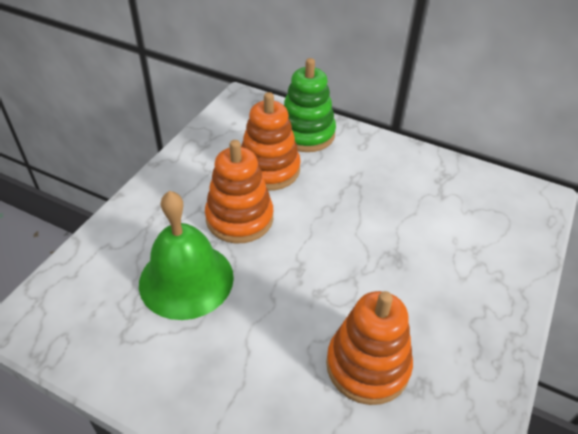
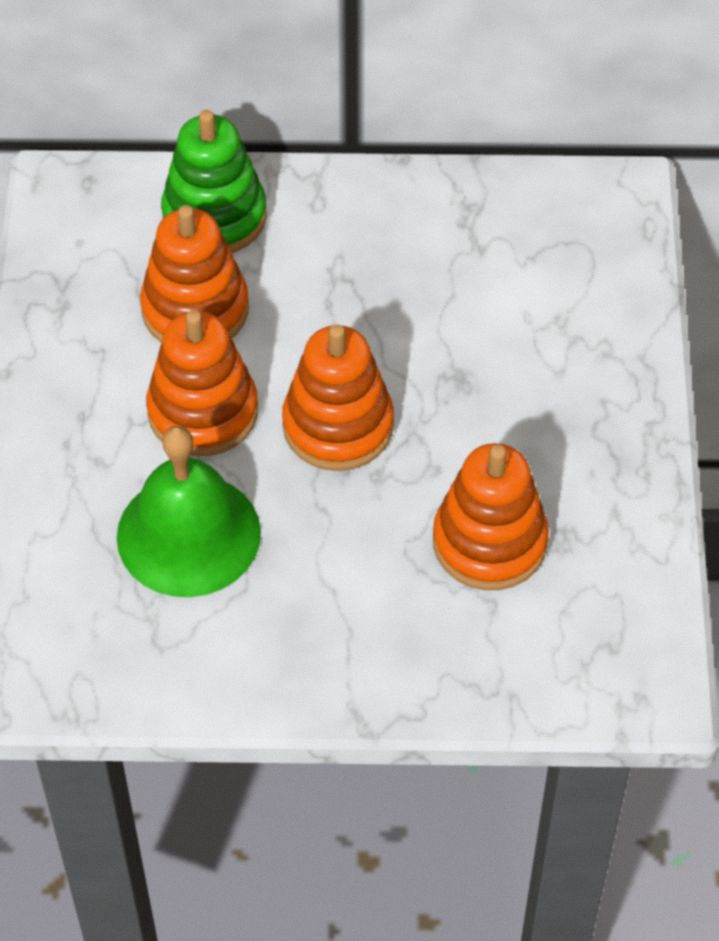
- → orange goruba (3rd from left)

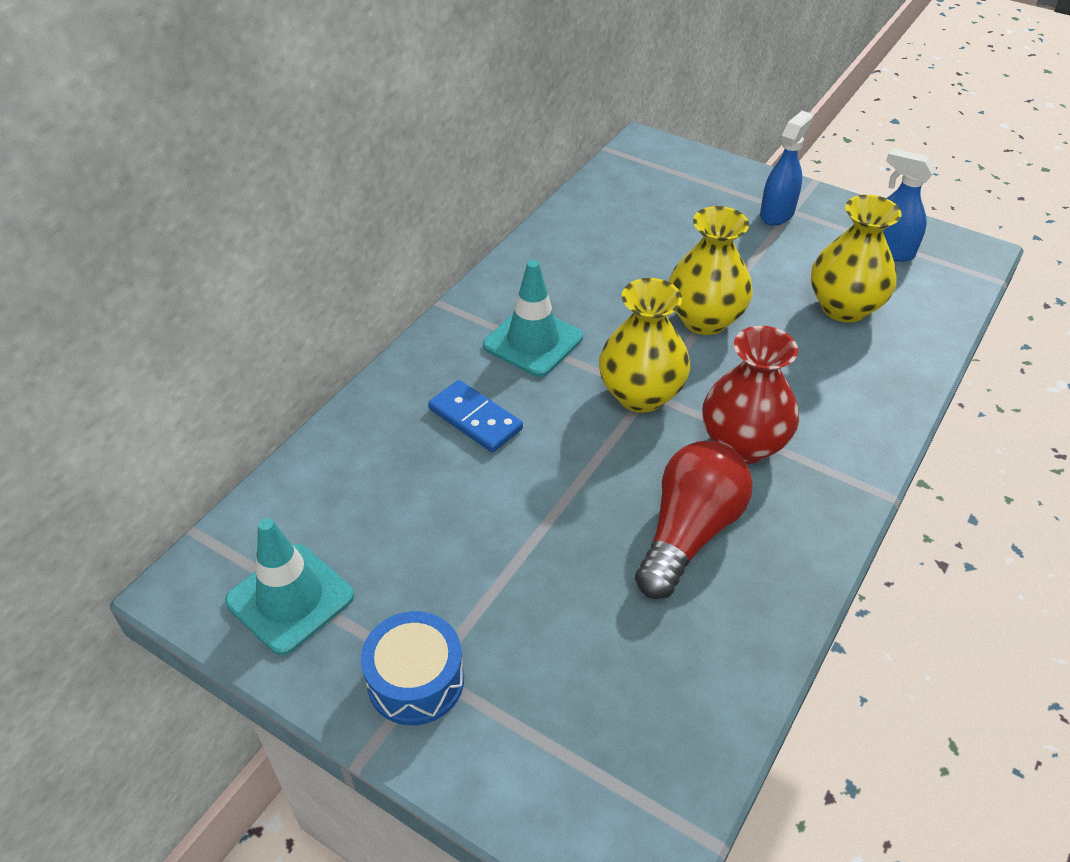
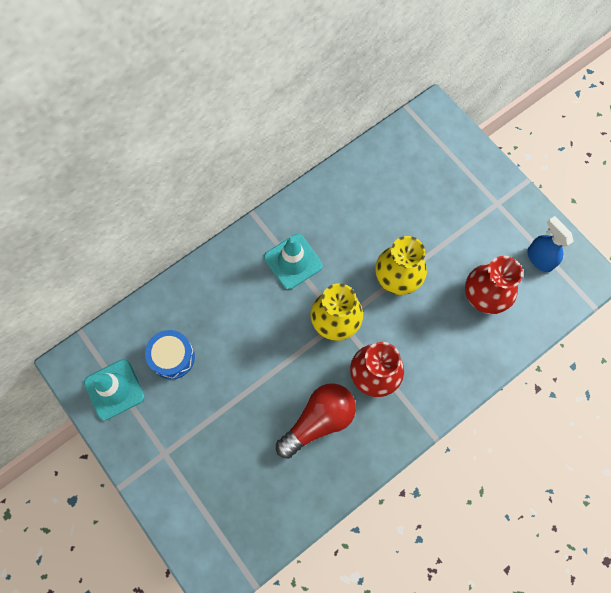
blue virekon (1st from left) → -
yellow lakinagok (3rd from left) → red lakinagok (2nd from left)
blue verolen → -
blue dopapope, move

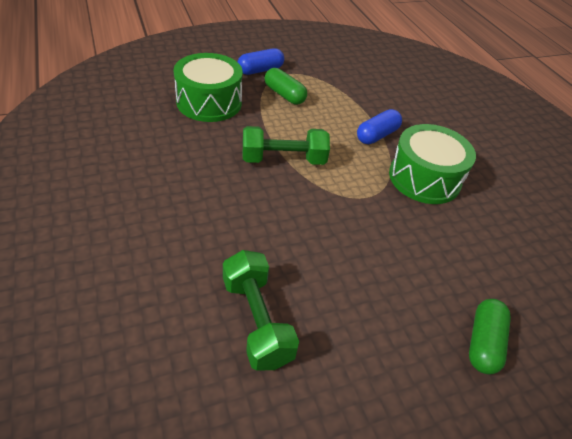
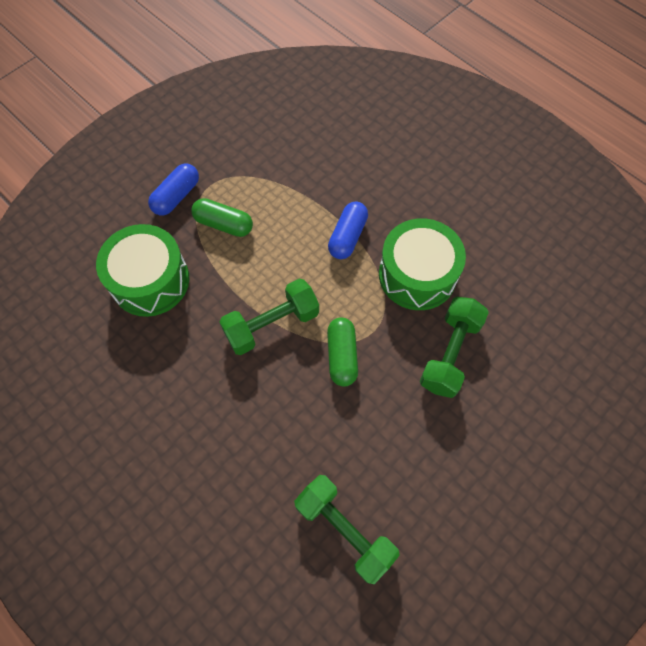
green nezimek (2nd from left), move
- → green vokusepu (3rd from left)

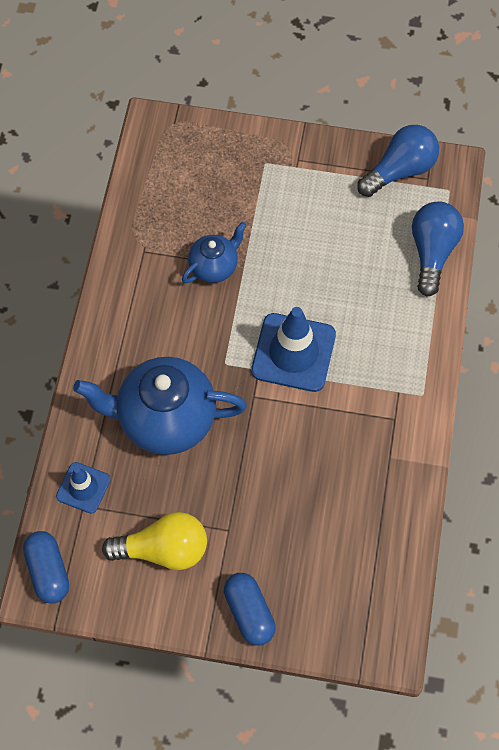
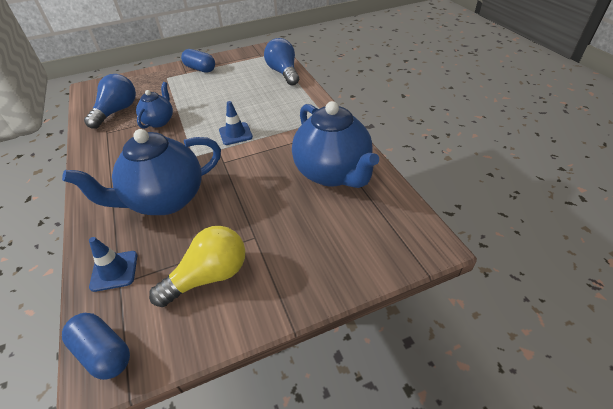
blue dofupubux (1st from left), move
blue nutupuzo (2nd from left), x0.56
blue nezimek (2nd from left), move
- → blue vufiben (3rd from left)

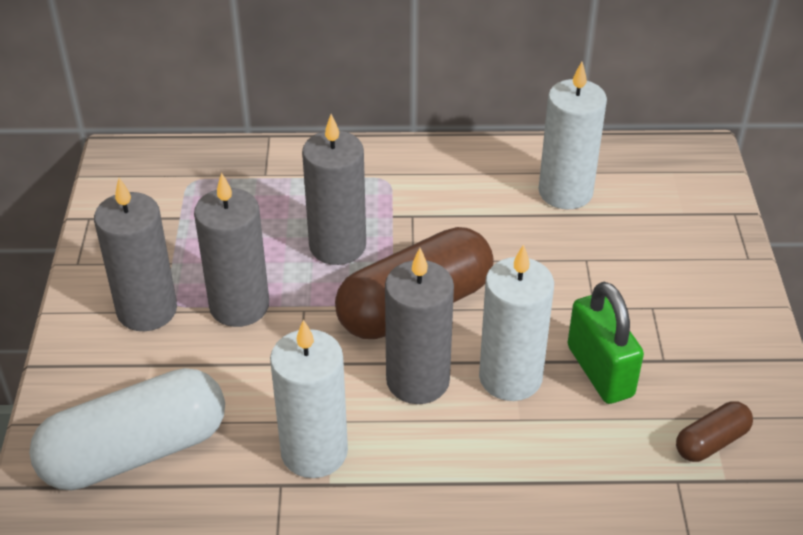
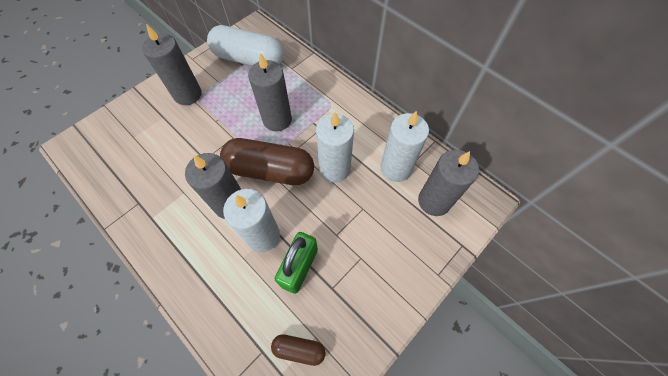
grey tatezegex (2nd from left in the first image) → grey tatezegex (4th from left), move
white tatezegex (1st from left in the first image) → white tatezegex (2nd from left), move
white nezimek, move

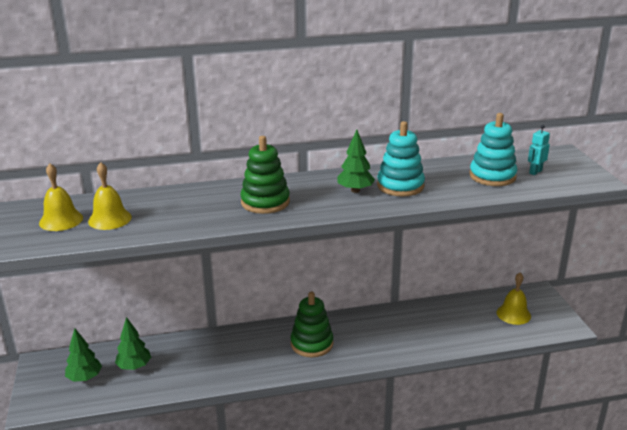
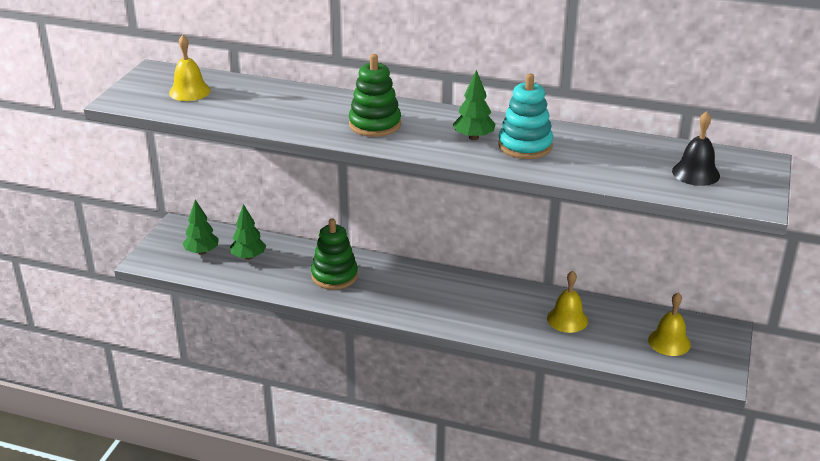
turquoise goruba (2nd from left) → -
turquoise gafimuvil → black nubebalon
yellow nubebalon (2nd from left), move
green goruba (2nd from left in the first image) → green goruba (1st from left), move

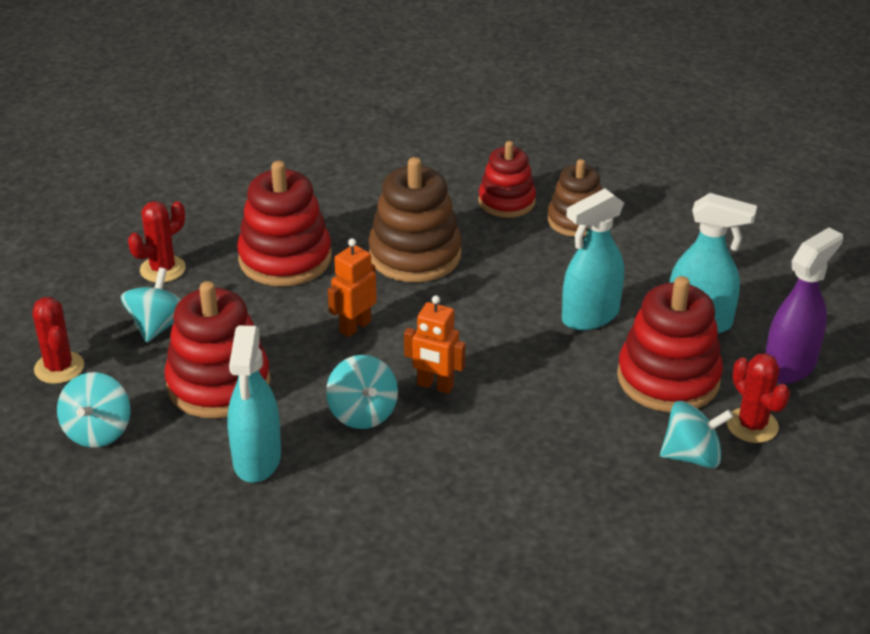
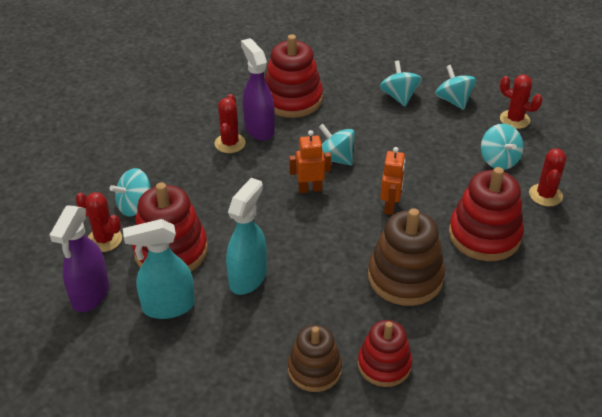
red goruba (1st from left in the first image) → red goruba (2nd from left), move
turquoise virekon (1st from left) → -
- → purple virekon (2nd from left)
- → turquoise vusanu (3rd from left)
- → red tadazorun (2nd from left)

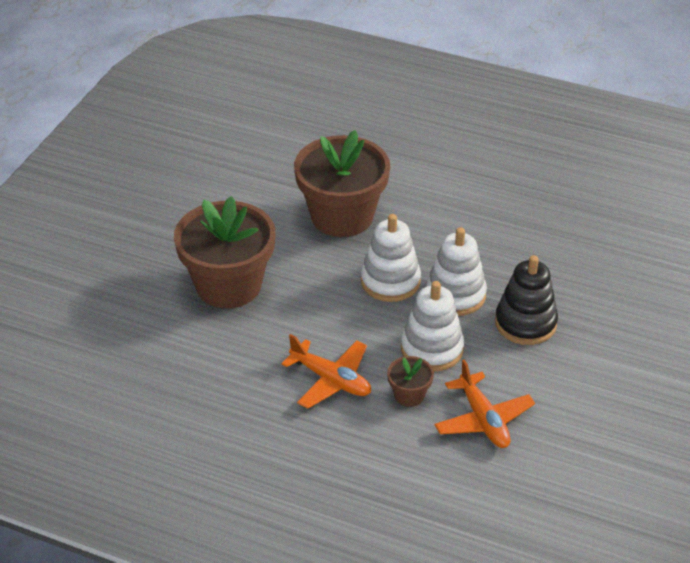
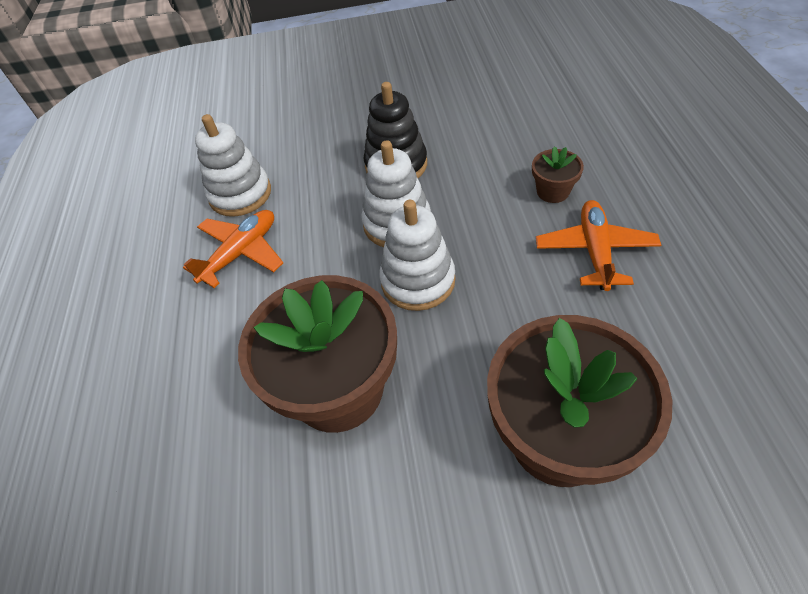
white goruba (2nd from left in the first image) → white goruba (1st from left), move
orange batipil (2nd from left in the first image) → orange batipil (1st from left), move

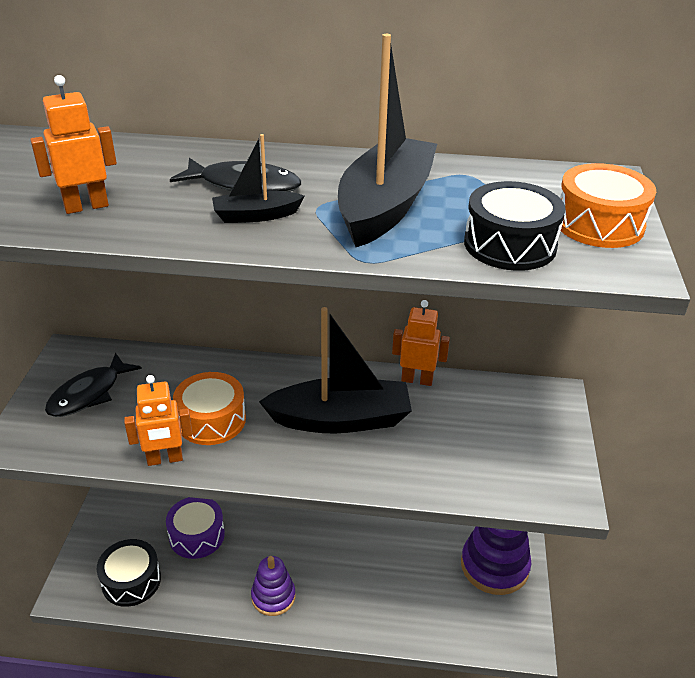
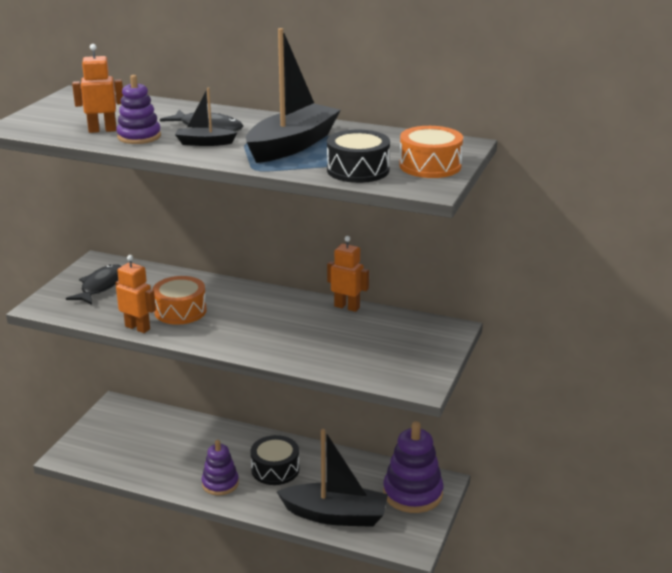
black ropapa (2nd from left in the first image) → black ropapa (3rd from left), move
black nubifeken (1st from left), 150 degrees clockwise
orange gafimuvil (2nd from left), 150 degrees counterclockwise
purple dopapope → -
black dopapope (1st from left), move
- → purple goruba (1st from left)

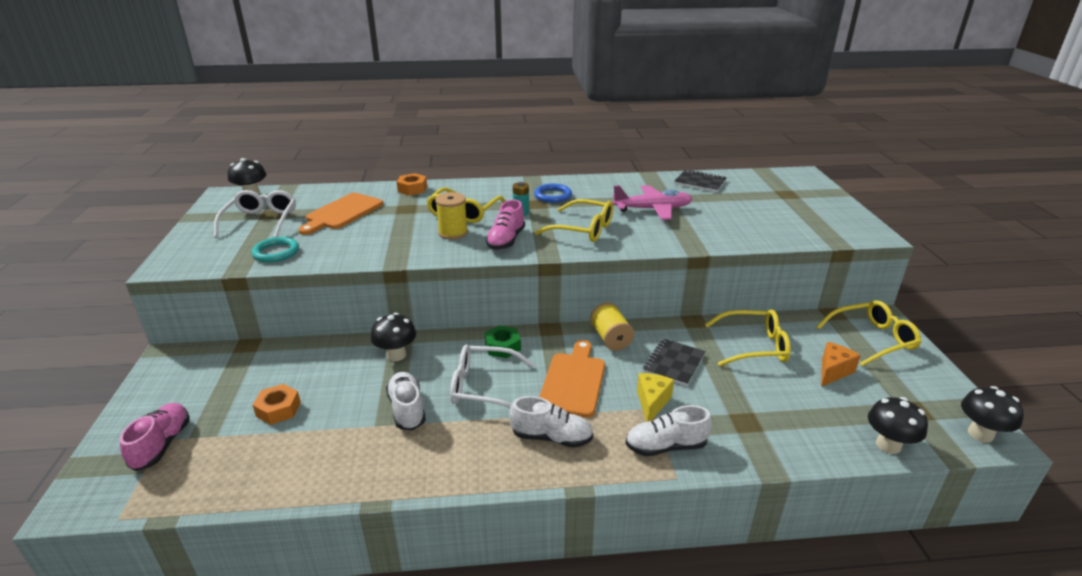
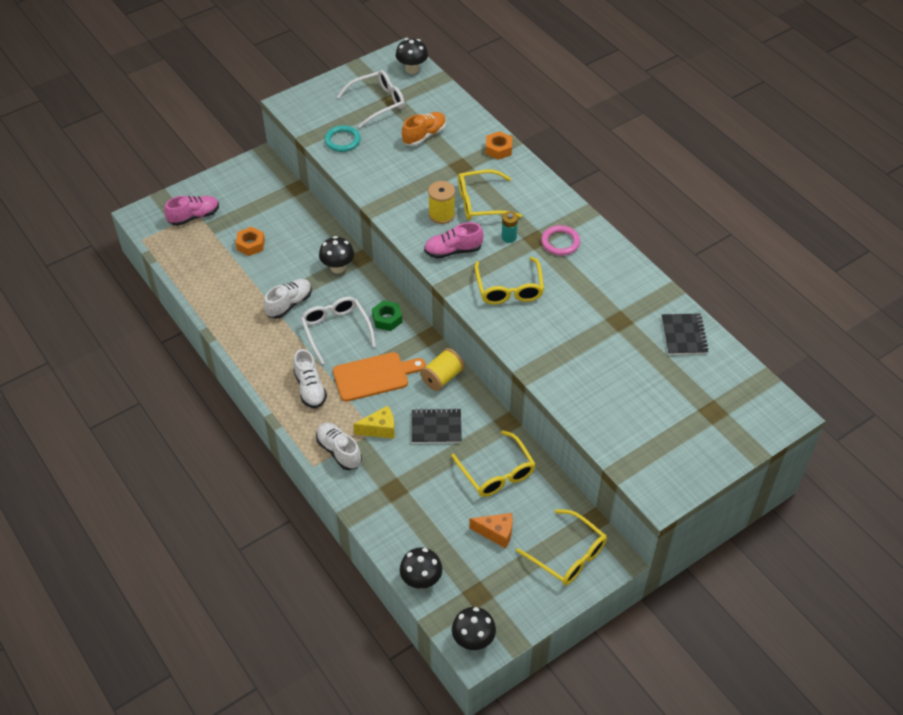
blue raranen → pink raranen
pink batipil → -
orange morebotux (1st from left) → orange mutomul

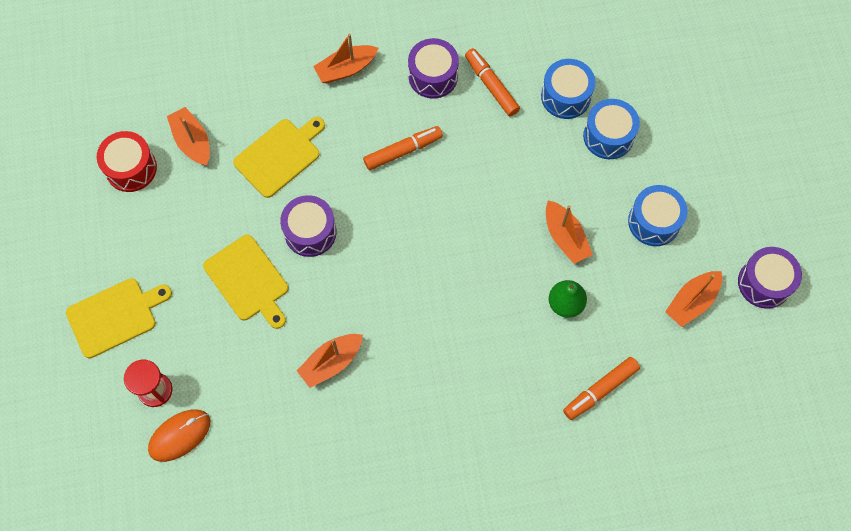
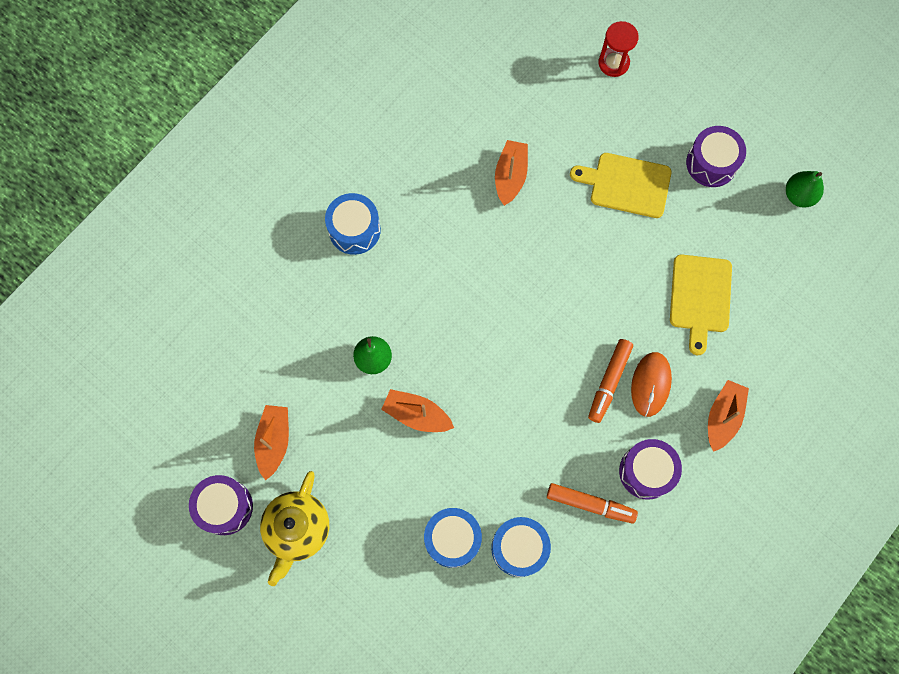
orange ropapa (1st from left) → -
red dopapope → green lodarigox (2nd from left)
blue dopapope (3rd from left in the first image) → blue dopapope (1st from left), move
purple dopapope (1st from left in the first image) → purple dopapope (3rd from left), move
yellow morebotux (1st from left) → -
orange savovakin (3rd from left) → -
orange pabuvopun, move
- → yellow vufiben

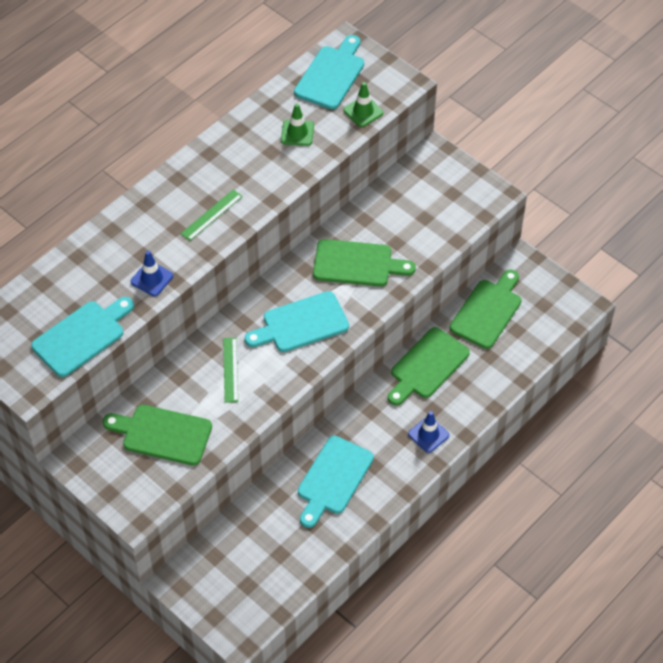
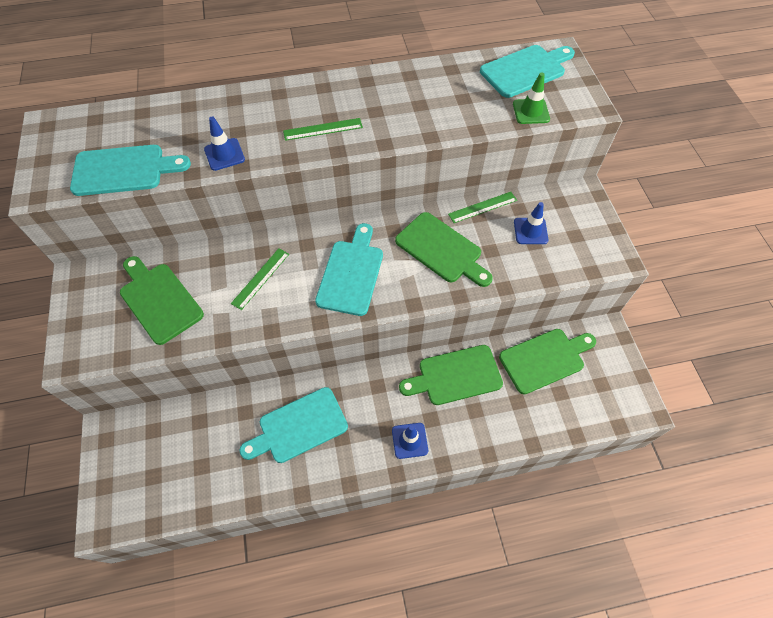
green nutupuzo (1st from left) → -
turquoise morebotux (2nd from left in the first image) → turquoise morebotux (3rd from left), 90 degrees clockwise
- → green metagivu (3rd from left)
- → blue nutupuzo (3rd from left)

